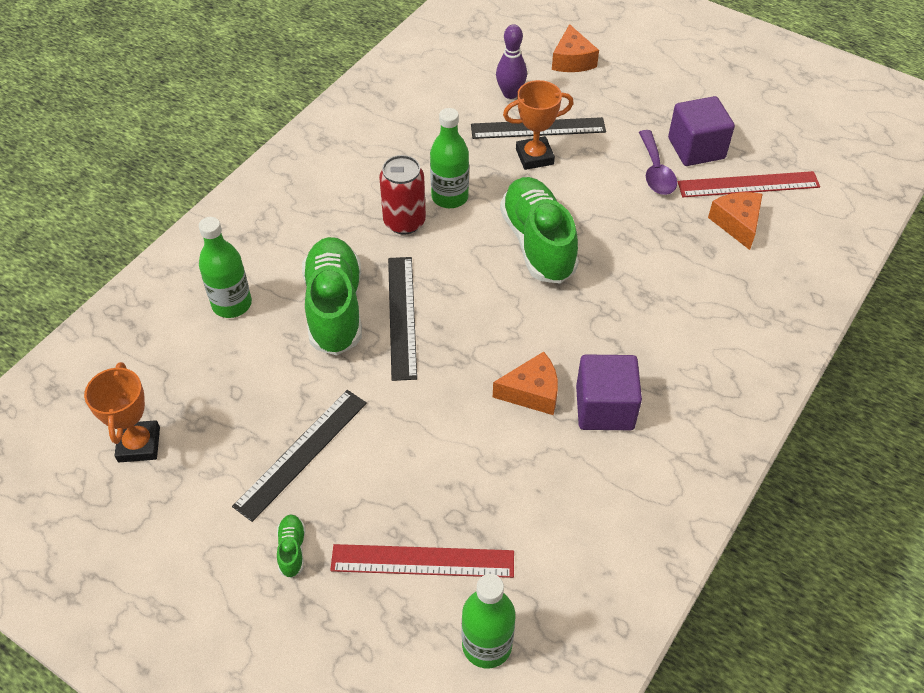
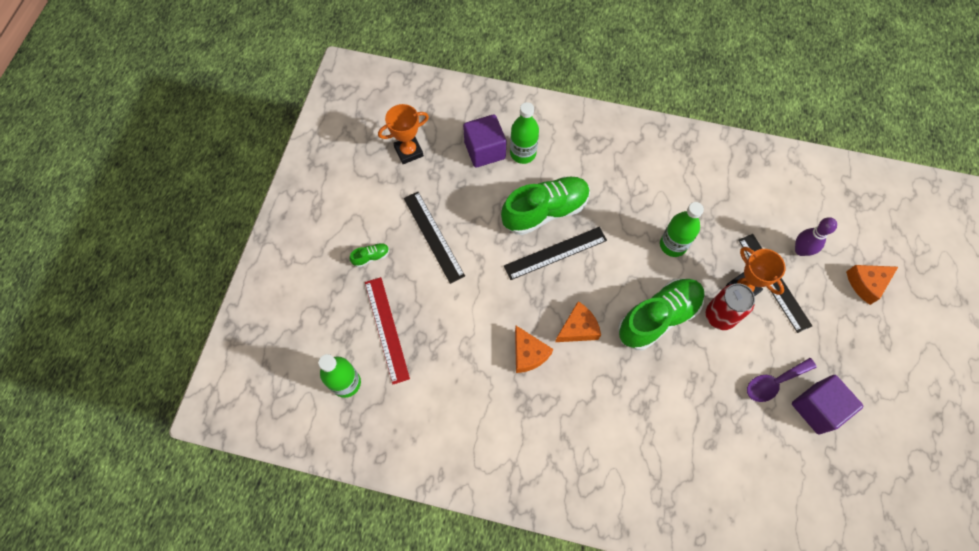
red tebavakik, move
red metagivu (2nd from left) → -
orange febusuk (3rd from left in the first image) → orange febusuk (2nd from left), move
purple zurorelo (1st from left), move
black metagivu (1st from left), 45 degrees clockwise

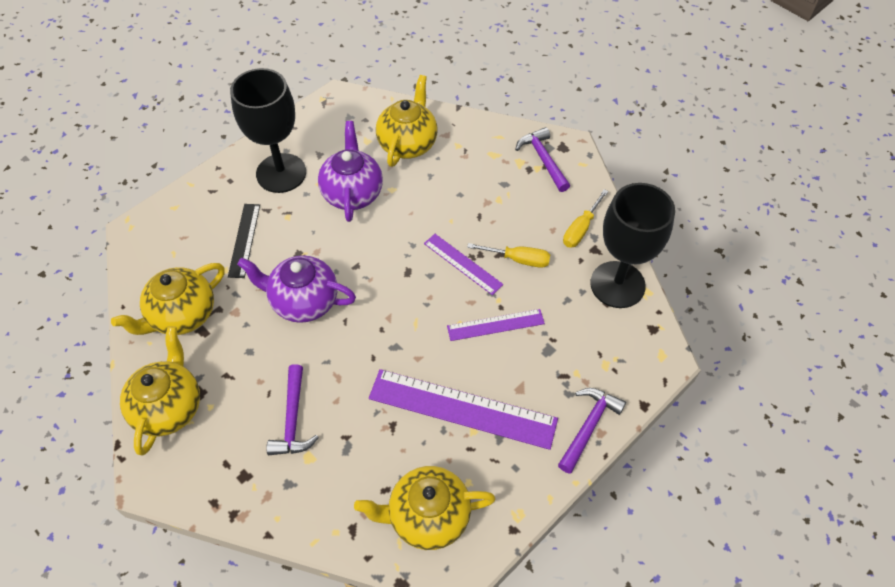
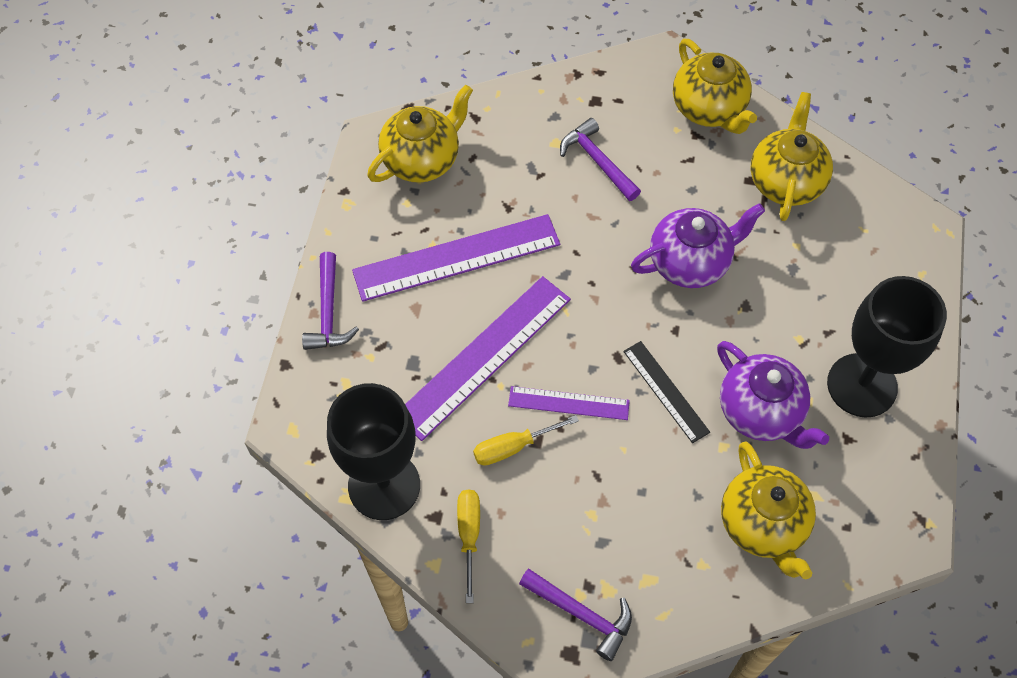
black metagivu, move
purple metagivu (3rd from left in the first image) → purple metagivu (2nd from left), x1.83

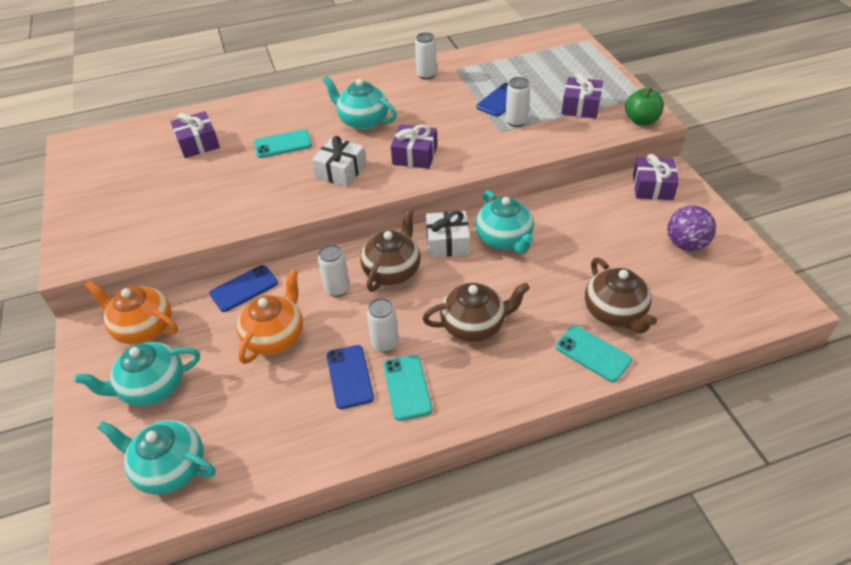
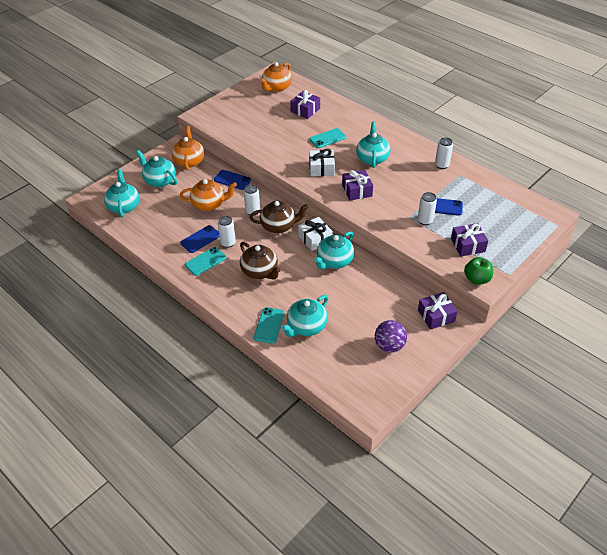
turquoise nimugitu (1st from left in the first image) → turquoise nimugitu (3rd from left), 75 degrees counterclockwise
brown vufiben (3rd from left) → turquoise vufiben (3rd from left)
- → orange vufiben (3rd from left)

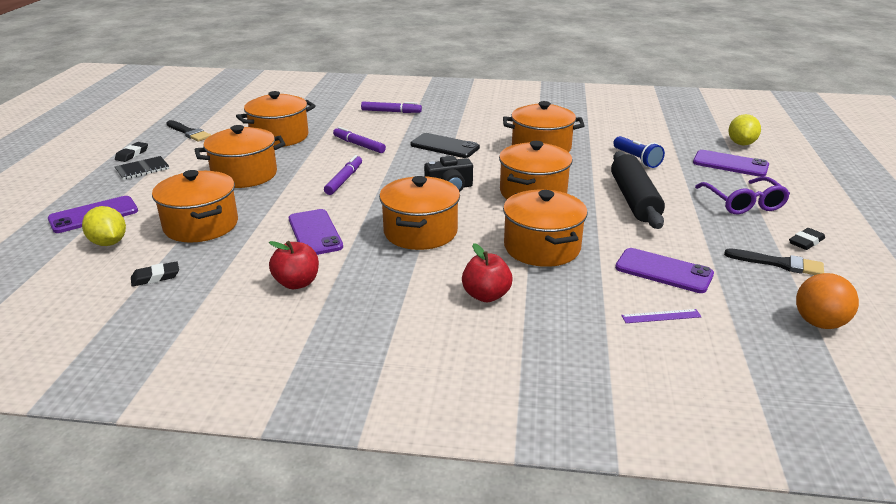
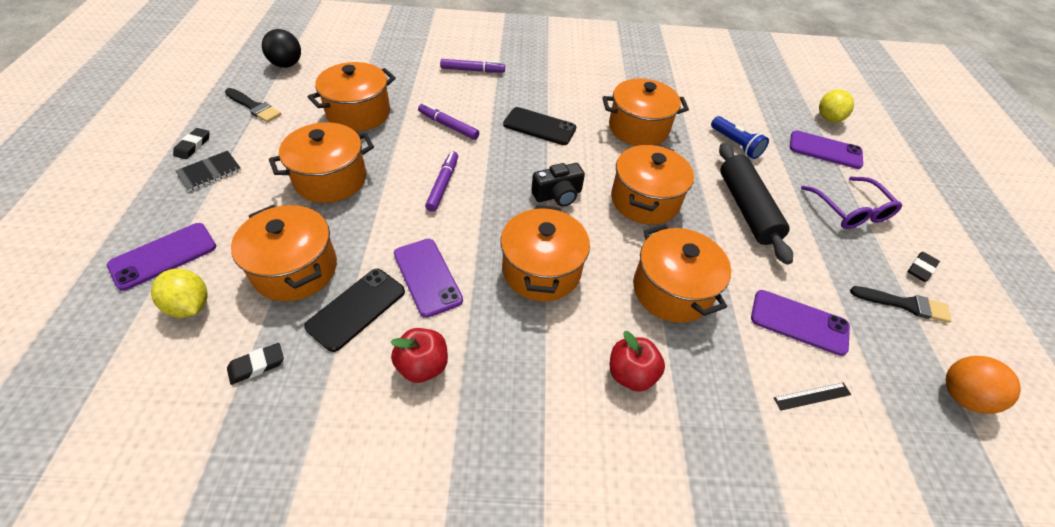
purple metagivu → black metagivu
- → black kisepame
- → black nimugitu (1st from left)

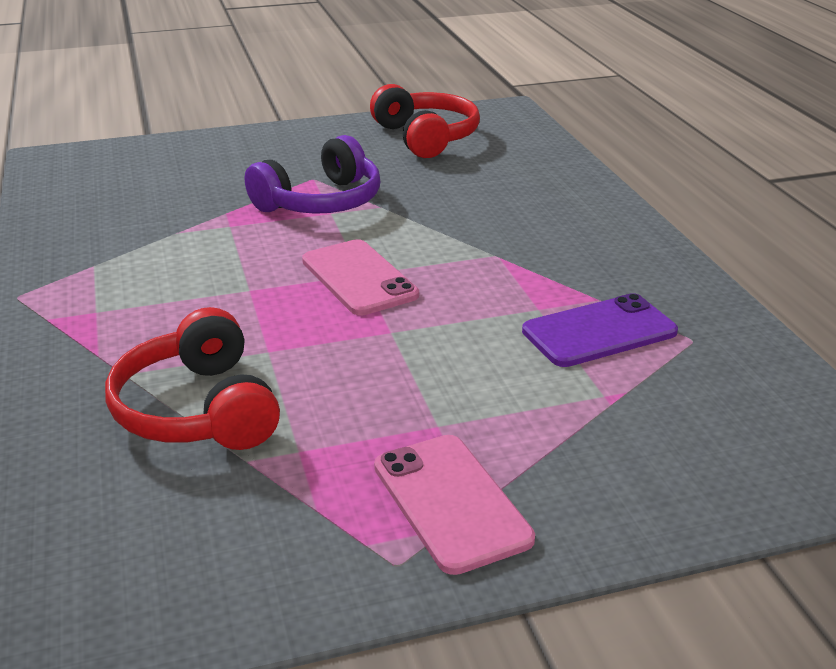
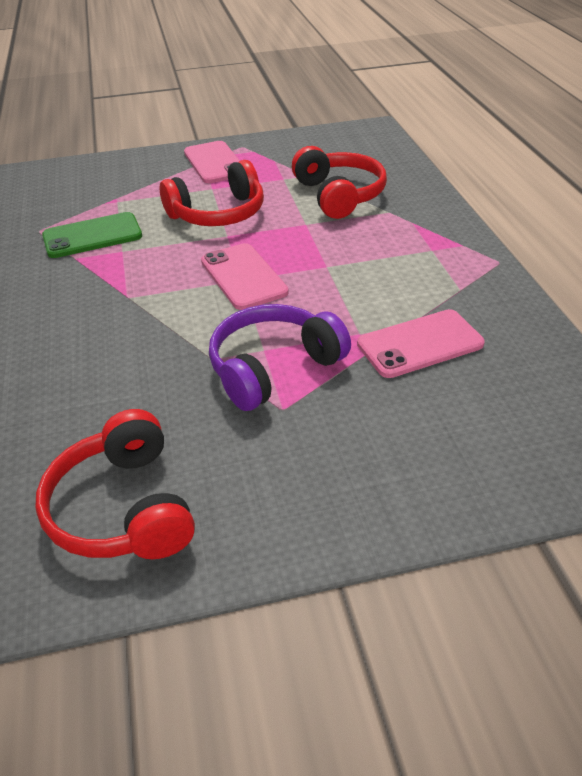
purple nimugitu → green nimugitu
- → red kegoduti (2nd from left)
- → pink nimugitu (3rd from left)

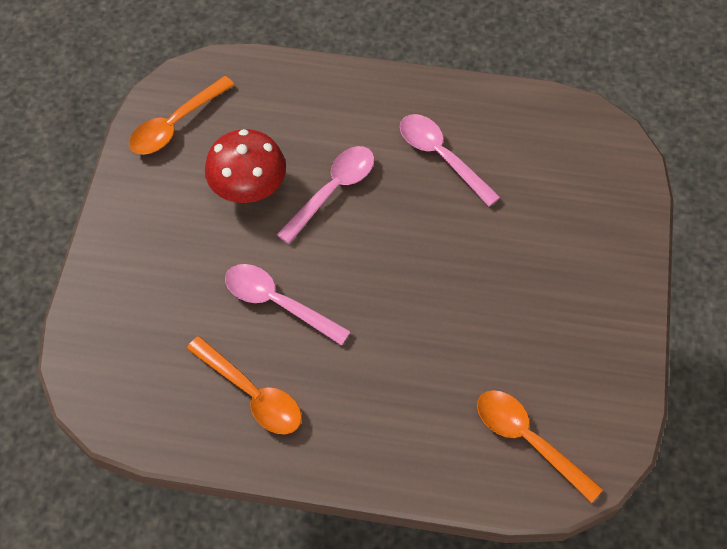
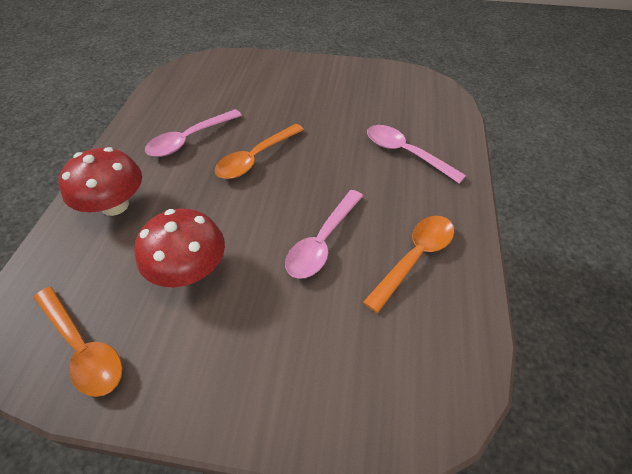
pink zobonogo (2nd from left in the first image) → pink zobonogo (3rd from left), move
orange zobonogo (3rd from left in the first image) → orange zobonogo (2nd from left), move
- → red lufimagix (1st from left)

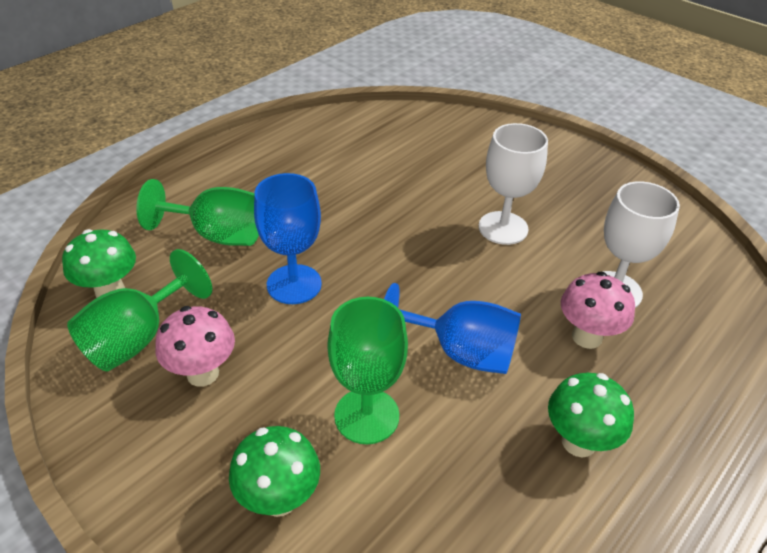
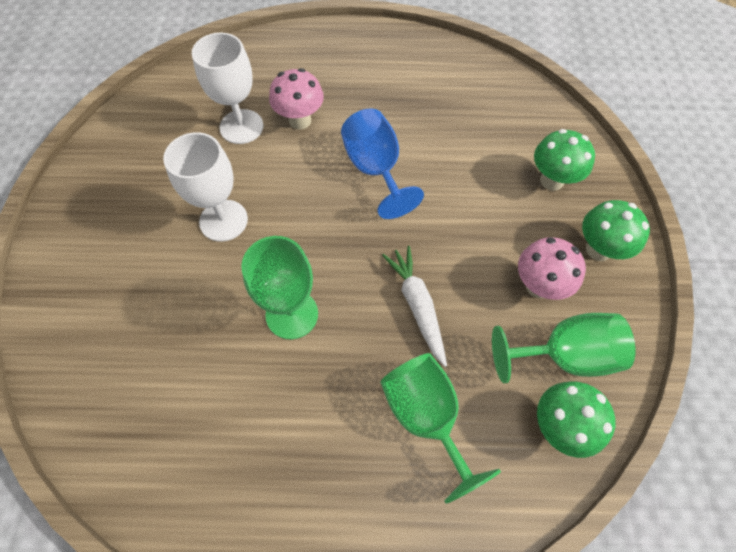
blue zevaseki (1st from left) → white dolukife
green zevaseki (3rd from left in the first image) → green zevaseki (1st from left), move
green lufimagix (3rd from left), move

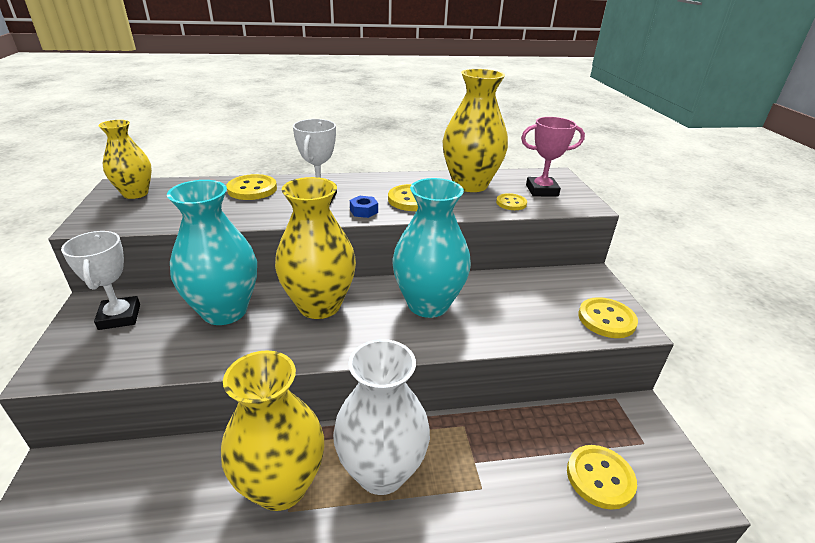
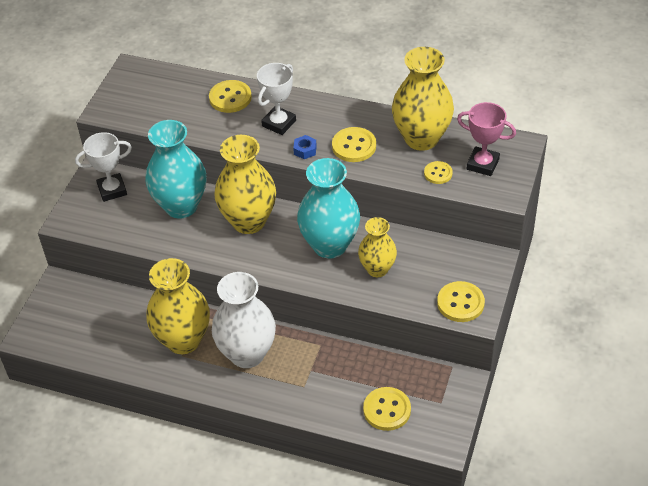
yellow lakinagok (1st from left in the first image) → yellow lakinagok (3rd from left), move
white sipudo (1st from left), 60 degrees clockwise

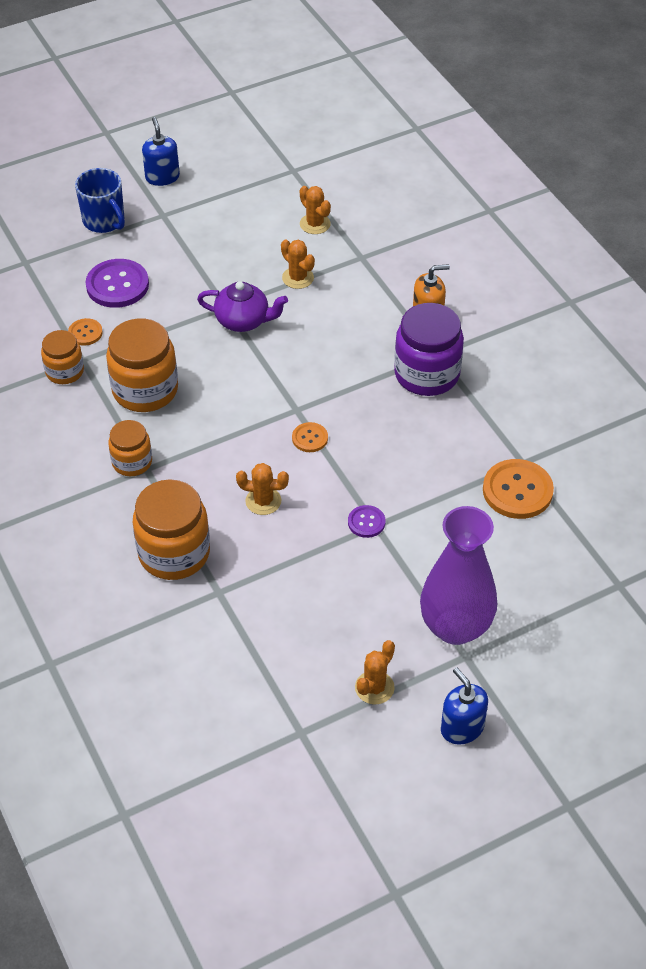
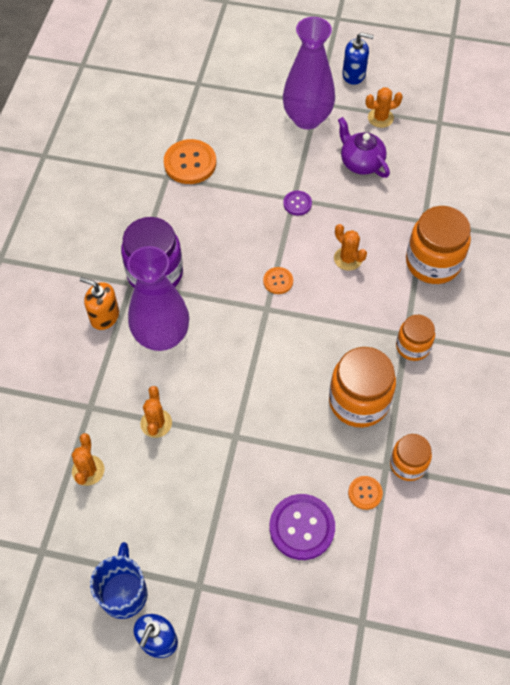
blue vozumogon, move
purple vufiben, move
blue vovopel (2nd from left), 90 degrees counterclockwise
- → purple lakinagok (1st from left)

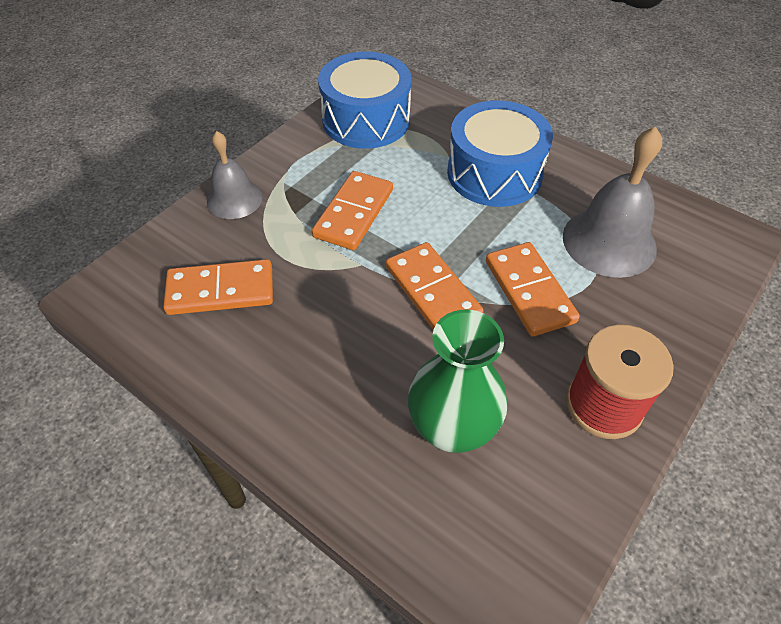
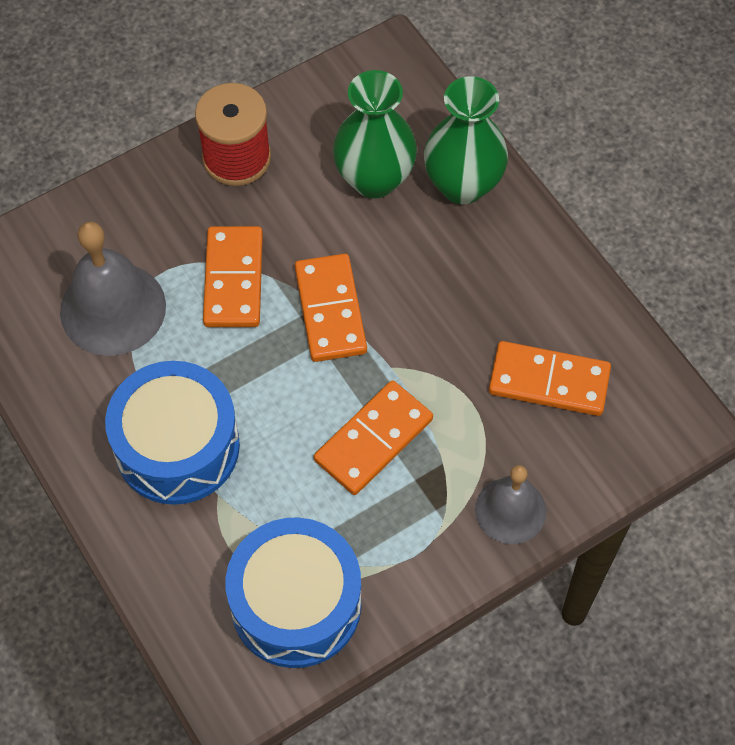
- → green lakinagok (2nd from left)

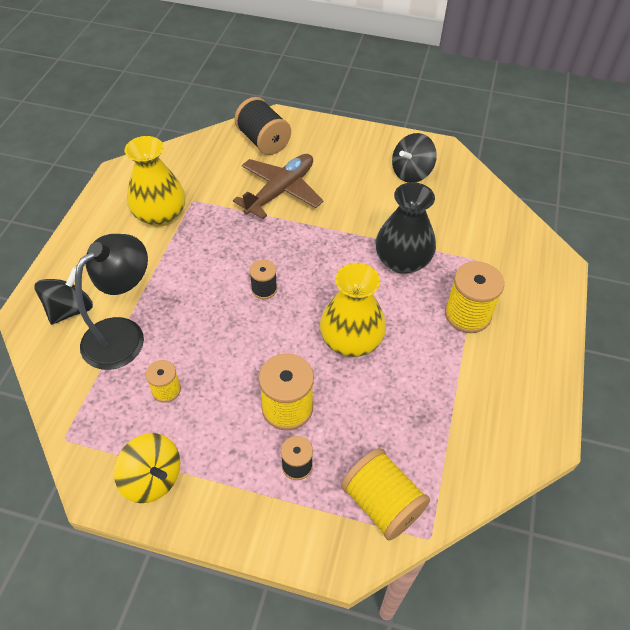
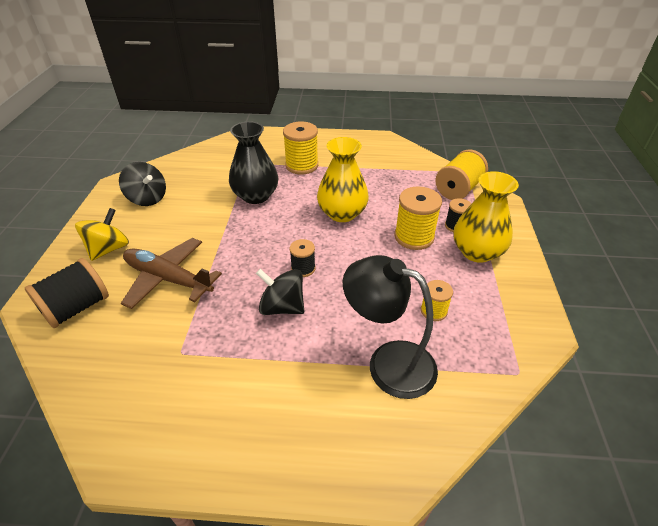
yellow lakinagok (1st from left in the first image) → yellow lakinagok (2nd from left), move
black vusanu (1st from left in the first image) → black vusanu (2nd from left), move
yellow vusanu, move

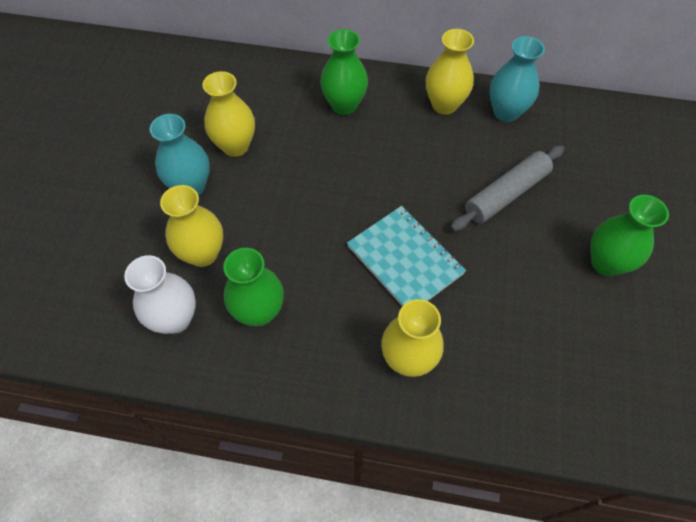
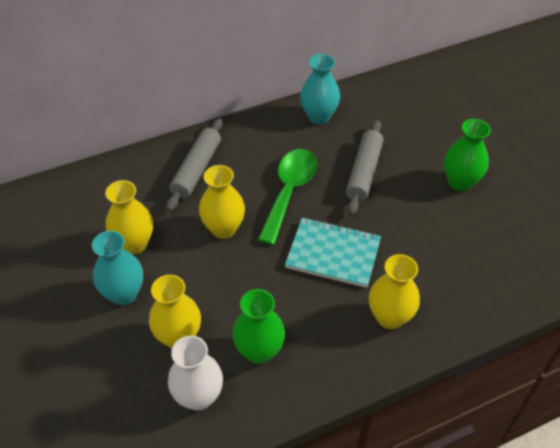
green lakinagok (2nd from left) → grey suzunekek (1st from left)
yellow lakinagok (4th from left in the first image) → yellow lakinagok (3rd from left), move
- → green zobonogo

